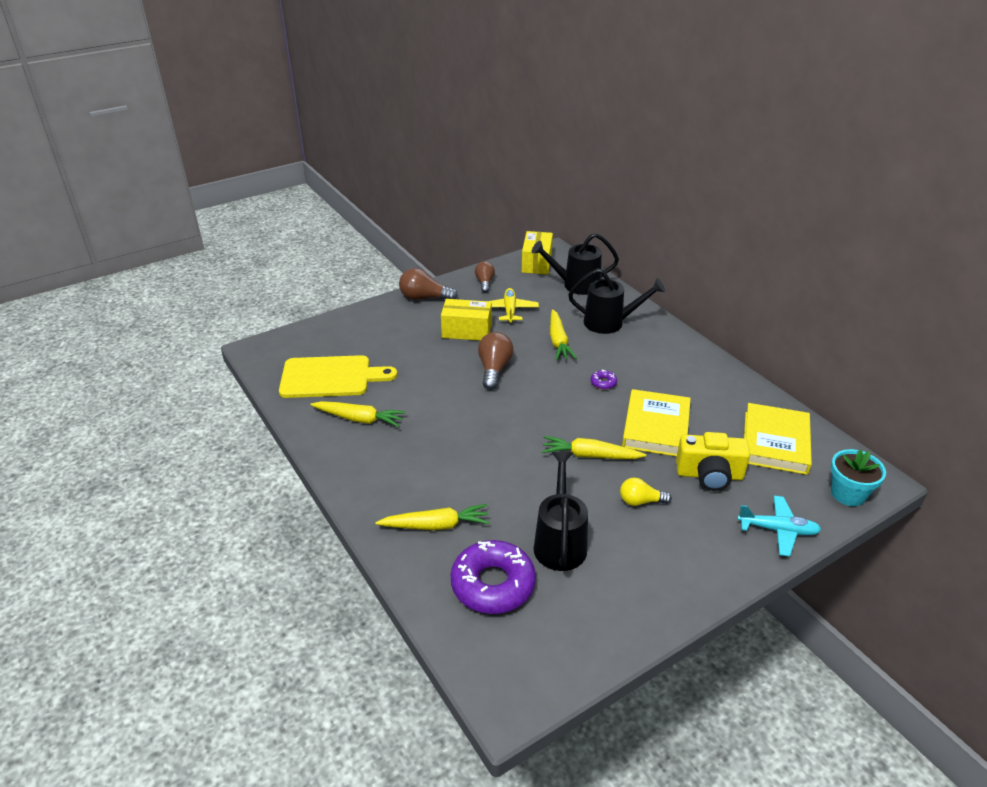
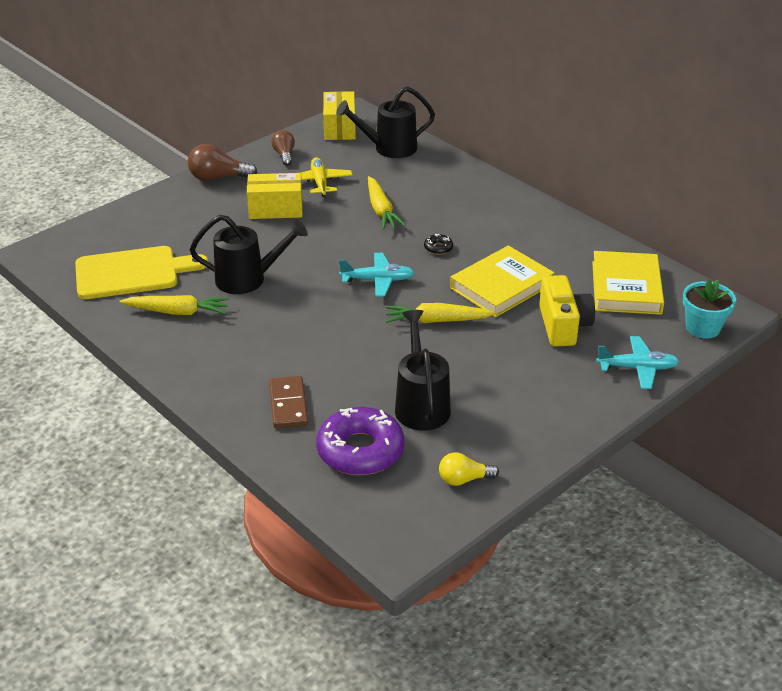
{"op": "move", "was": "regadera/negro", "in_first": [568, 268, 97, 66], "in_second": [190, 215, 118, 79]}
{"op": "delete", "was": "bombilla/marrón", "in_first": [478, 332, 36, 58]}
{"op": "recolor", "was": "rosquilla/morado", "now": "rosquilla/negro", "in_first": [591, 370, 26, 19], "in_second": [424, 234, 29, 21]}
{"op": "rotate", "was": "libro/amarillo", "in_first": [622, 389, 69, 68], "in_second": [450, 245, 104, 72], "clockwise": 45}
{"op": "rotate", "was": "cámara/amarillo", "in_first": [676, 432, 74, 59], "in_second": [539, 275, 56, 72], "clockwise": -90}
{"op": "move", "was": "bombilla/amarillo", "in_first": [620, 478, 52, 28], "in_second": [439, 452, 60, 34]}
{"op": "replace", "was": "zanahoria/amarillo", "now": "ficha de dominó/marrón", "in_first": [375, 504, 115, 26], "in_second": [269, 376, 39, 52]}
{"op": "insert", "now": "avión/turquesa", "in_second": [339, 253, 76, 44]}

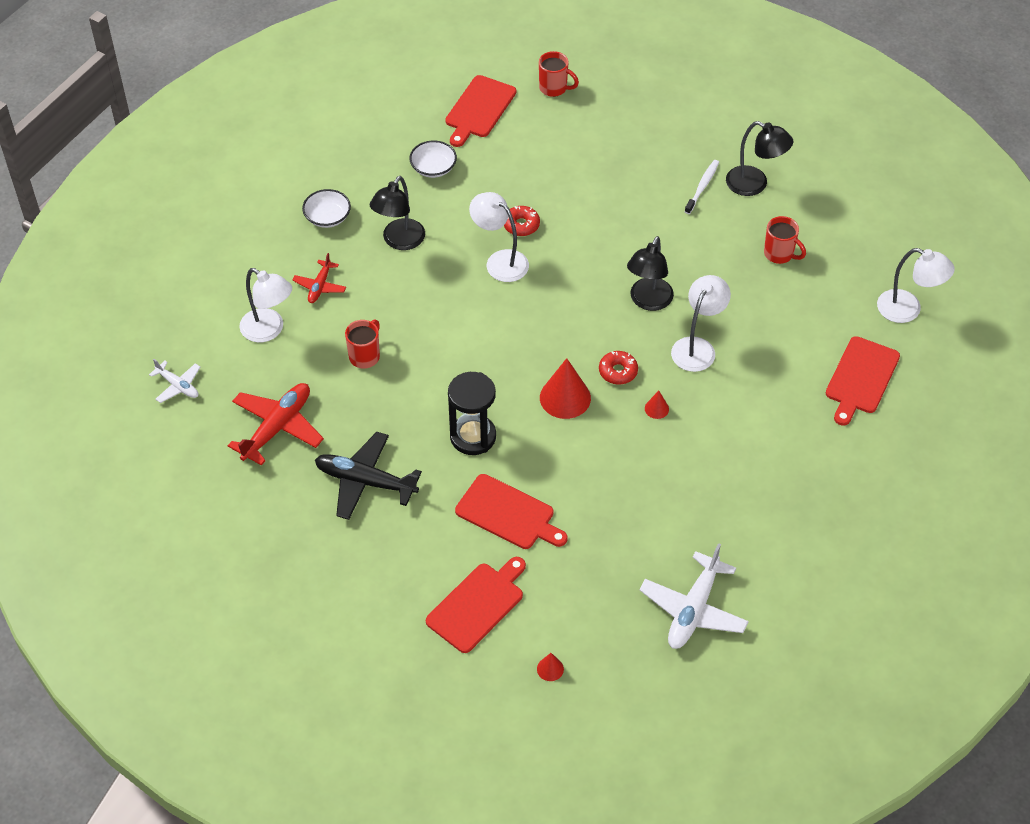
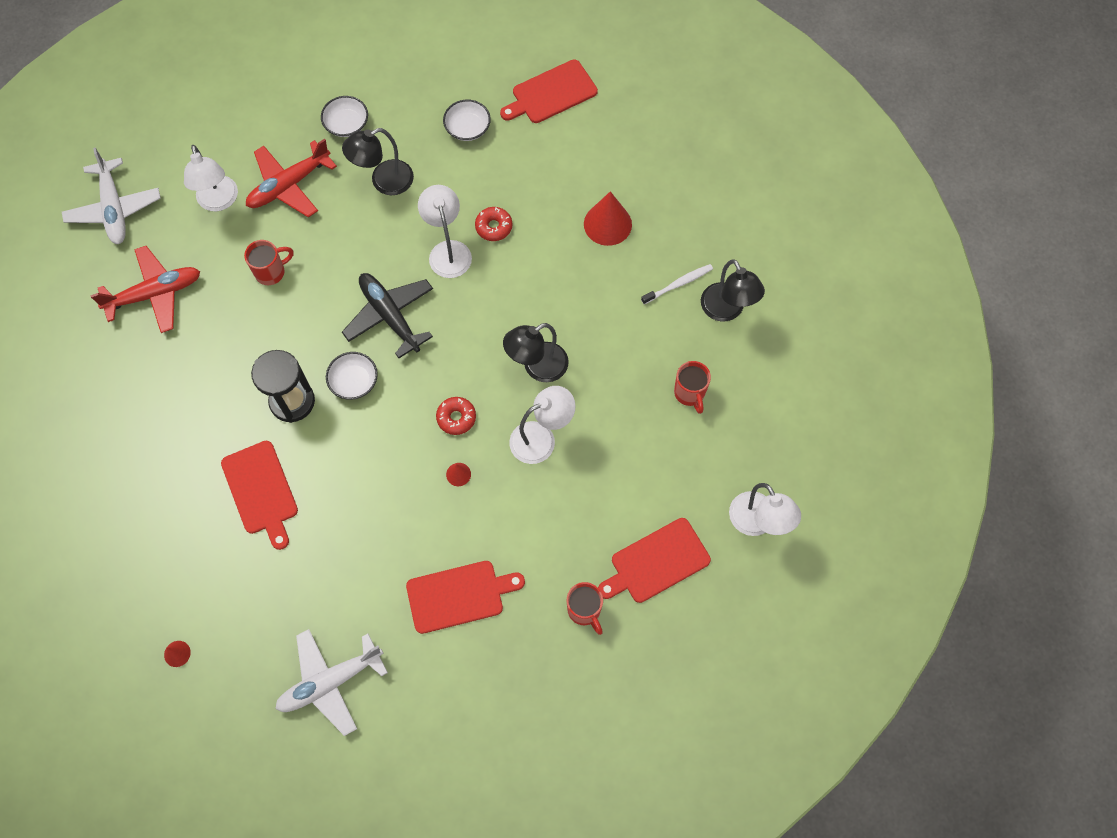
{"op": "move", "was": "taza/rojo", "in_first": [539, 51, 40, 46], "in_second": [567, 582, 36, 53]}
{"op": "resize", "was": "avión/rojo", "in_first": [292, 253, 54, 50], "in_second": [246, 138, 91, 79], "ratio": 1.8}
{"op": "move", "was": "cono/rojo", "in_first": [540, 358, 51, 61], "in_second": [584, 191, 48, 55]}
{"op": "resize", "was": "avión/blanco", "in_first": [149, 359, 51, 44], "in_second": [62, 148, 99, 96], "ratio": 1.8}
{"op": "move", "was": "avión/negro", "in_first": [315, 432, 107, 88], "in_second": [342, 273, 91, 85]}
{"op": "move", "was": "tabla de cortar/rojo", "in_first": [426, 557, 100, 96], "in_second": [406, 561, 119, 73]}
{"op": "insert", "now": "cuenco/blanco", "in_second": [326, 352, 52, 48]}

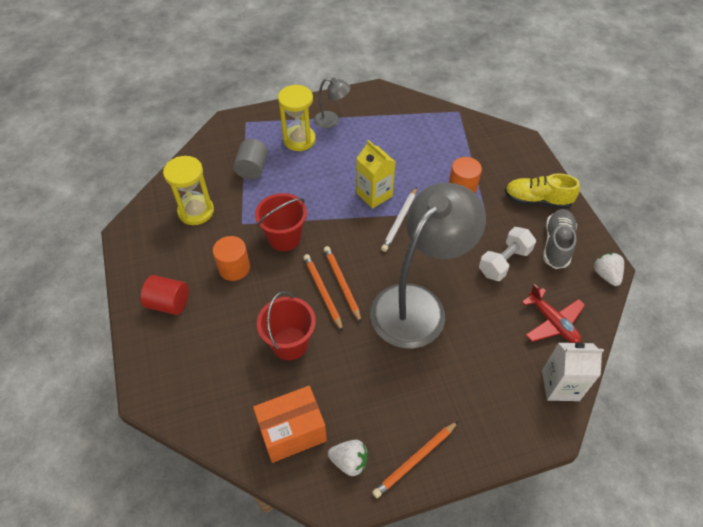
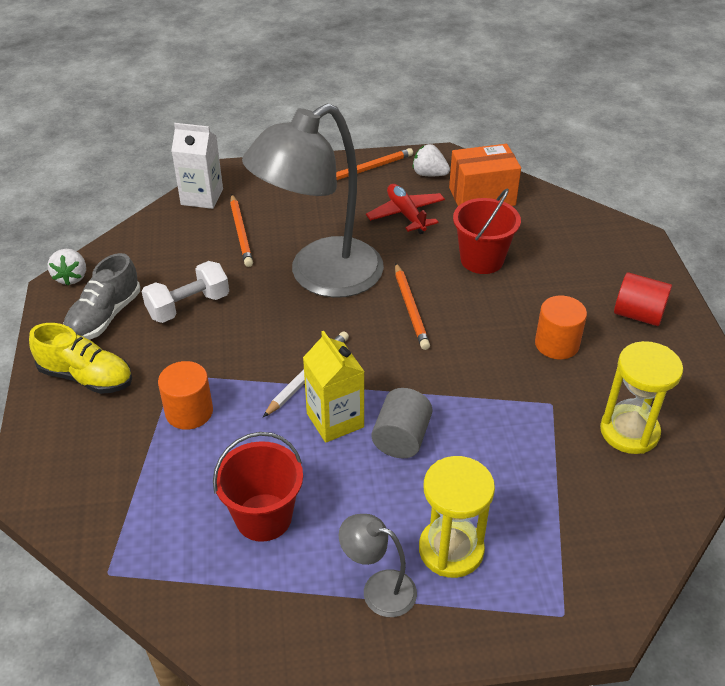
{"op": "move", "was": "cilindro/gris", "in_first": [233, 139, 35, 41], "in_second": [372, 388, 61, 70]}
{"op": "move", "was": "balde/rojo", "in_first": [255, 193, 52, 58], "in_second": [213, 432, 90, 110]}
{"op": "move", "was": "lápiz/naranja", "in_first": [303, 254, 40, 77], "in_second": [230, 194, 23, 73]}
{"op": "move", "was": "avión/rojo", "in_first": [522, 284, 63, 59], "in_second": [366, 184, 79, 50]}

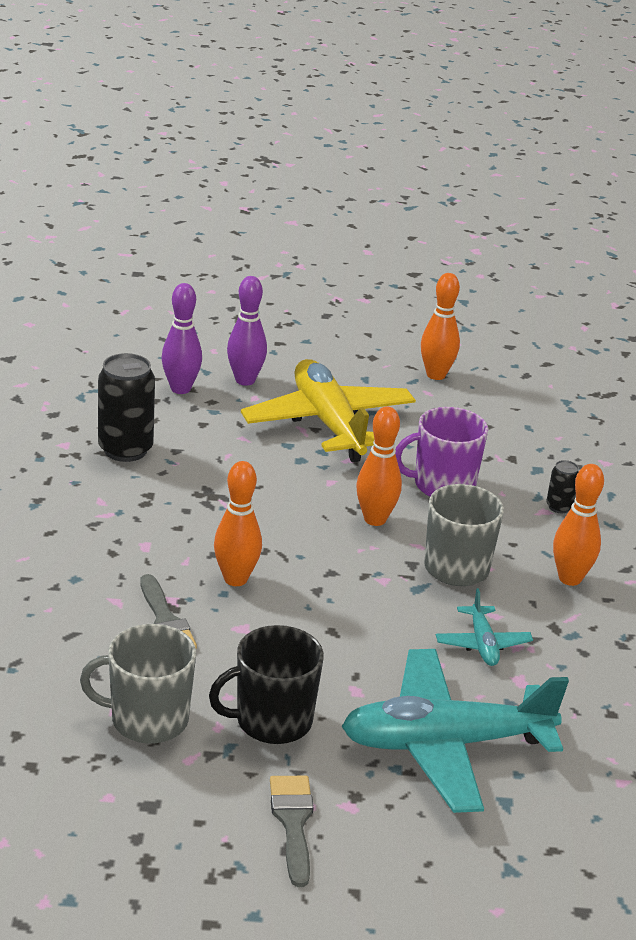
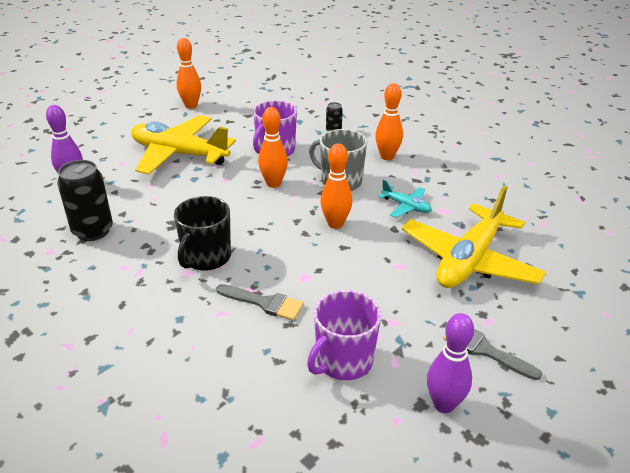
{"op": "move", "was": "bolo/morado", "in_first": [227, 276, 40, 110], "in_second": [427, 313, 47, 100]}
{"op": "move", "was": "bolo/naranja", "in_first": [214, 461, 48, 125], "in_second": [320, 143, 32, 86]}
{"op": "recolor", "was": "taza/gris", "now": "taza/morado", "in_first": [80, 624, 116, 120], "in_second": [307, 290, 74, 90]}
{"op": "move", "was": "taza/negro", "in_first": [209, 625, 115, 119], "in_second": [174, 196, 57, 75]}
{"op": "recolor", "was": "avión/turquesa", "now": "avión/amarillo", "in_first": [341, 649, 228, 164], "in_second": [401, 186, 145, 102]}

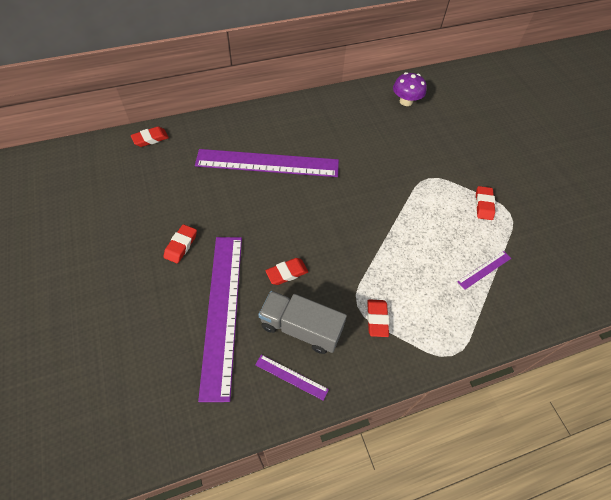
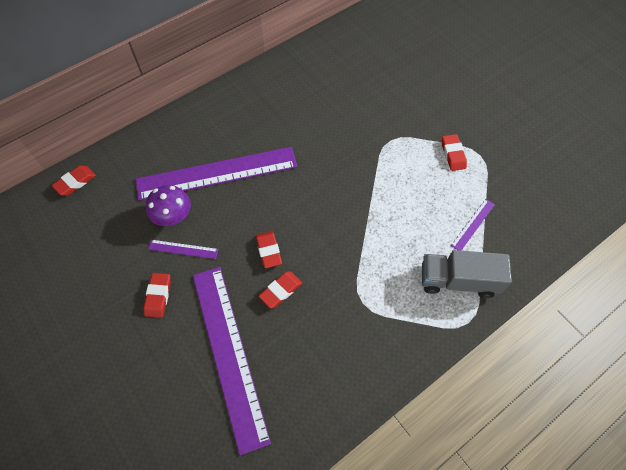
{"op": "move", "was": "seta/morado", "in_first": [393, 72, 34, 34], "in_second": [146, 185, 45, 41]}
{"op": "move", "was": "camión/gris", "in_first": [258, 291, 89, 63], "in_second": [422, 250, 90, 48]}
{"op": "move", "was": "goma de borrar/rojo", "in_first": [367, 299, 22, 38], "in_second": [256, 231, 26, 37]}
{"op": "move", "was": "regla/morado", "in_first": [255, 355, 74, 46], "in_second": [148, 240, 70, 19]}

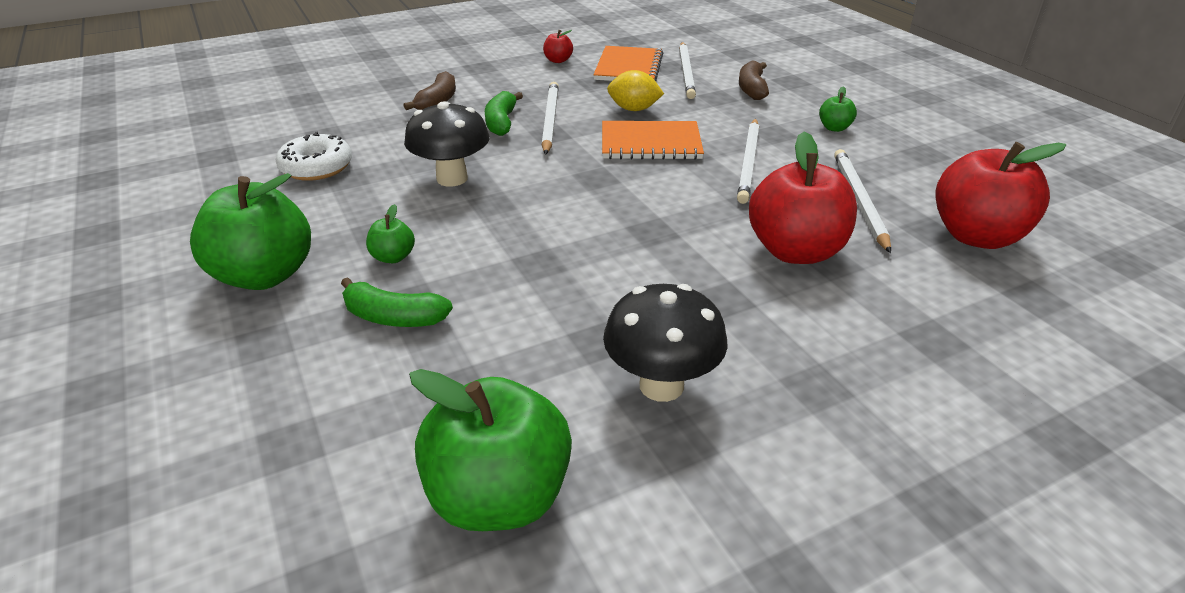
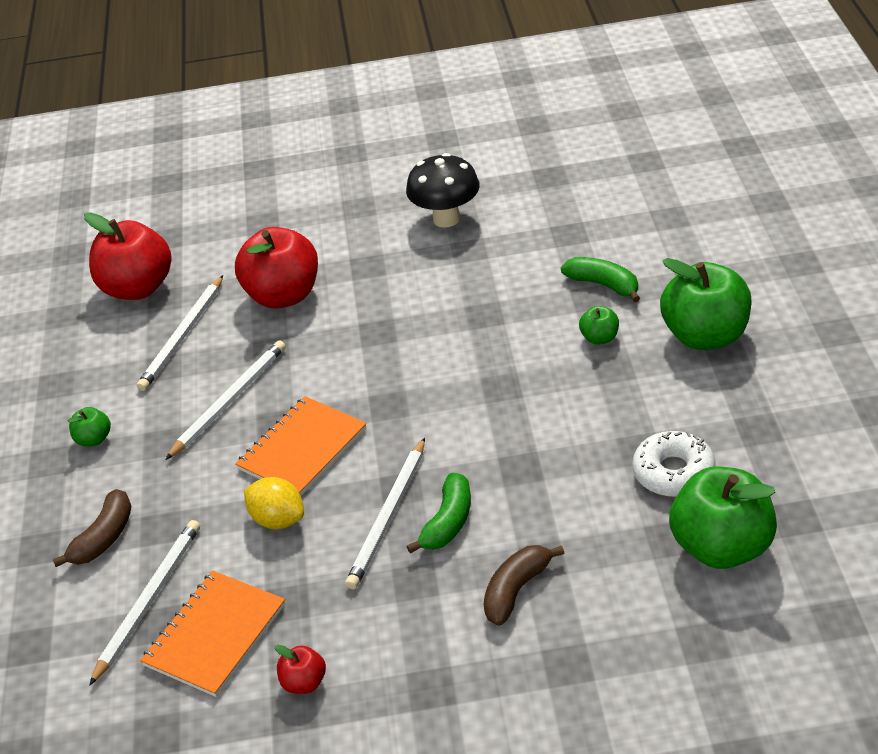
{"op": "delete", "was": "seta/negro", "in_first": [404, 101, 86, 85]}
{"op": "rotate", "was": "cuaderno/naranja", "in_first": [602, 121, 102, 39], "in_second": [235, 396, 132, 99], "clockwise": -75}
{"op": "move", "was": "manzana/verde", "in_first": [409, 369, 163, 162], "in_second": [669, 466, 108, 103]}

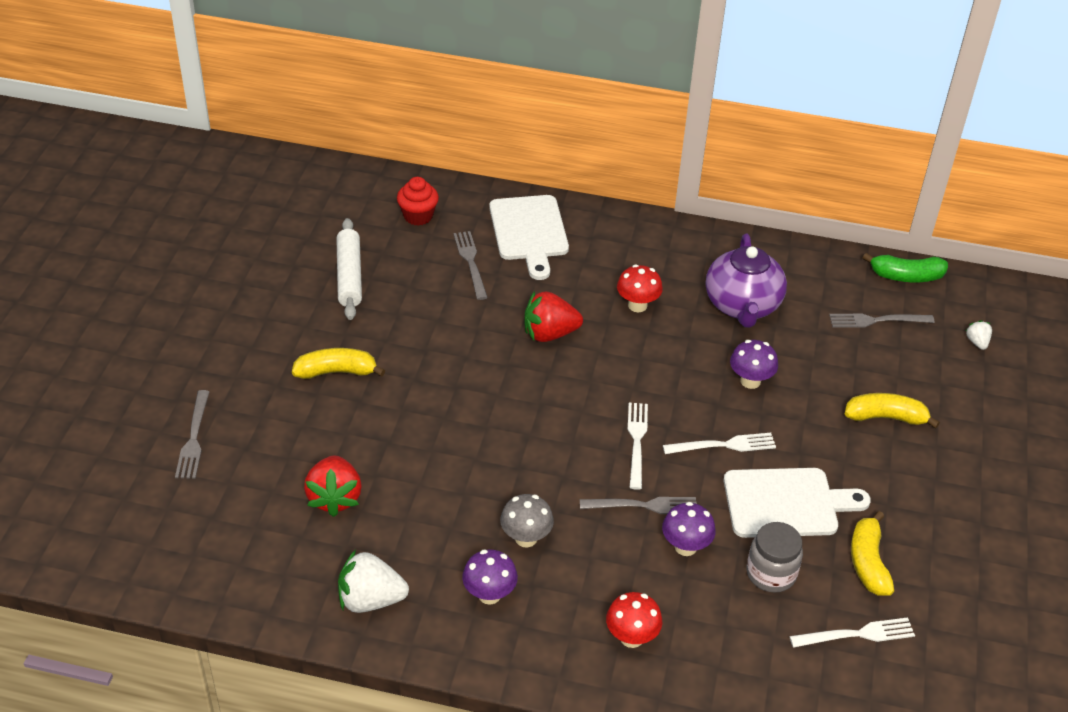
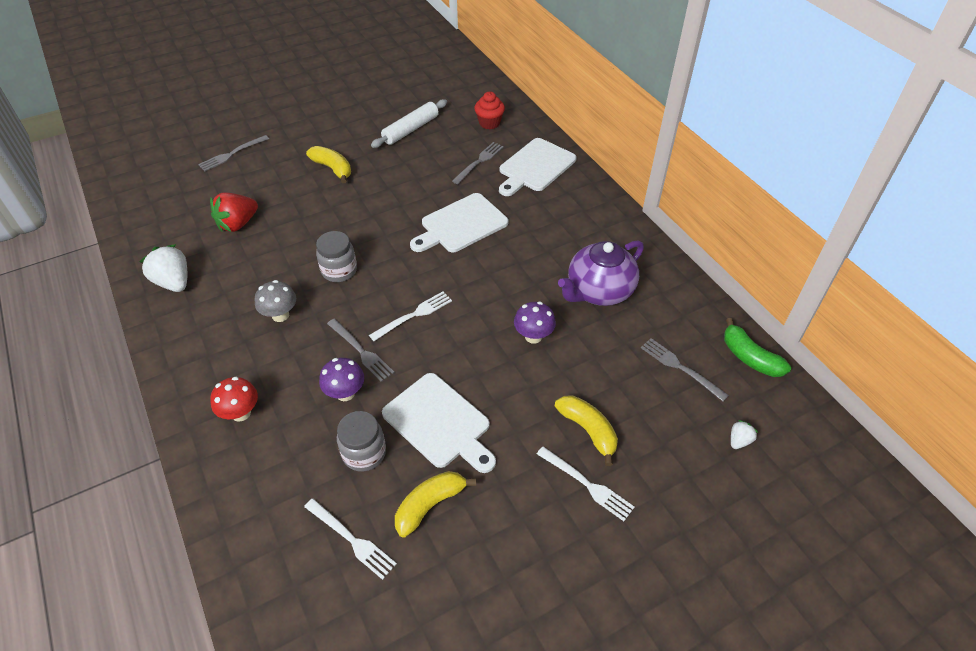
{"op": "delete", "was": "seta/rojo", "in_first": [617, 264, 46, 48]}
{"op": "replace", "was": "fresa/rojo", "now": "tabla de cortar/blanco", "in_first": [525, 291, 58, 51], "in_second": [410, 193, 99, 59]}
{"op": "move", "was": "tenedor/blanco", "in_first": [663, 433, 113, 21], "in_second": [537, 447, 98, 74]}
{"op": "delete", "was": "seta/morado", "in_first": [462, 550, 56, 55]}
{"op": "insert", "now": "tarro/gris", "in_second": [316, 231, 41, 51]}

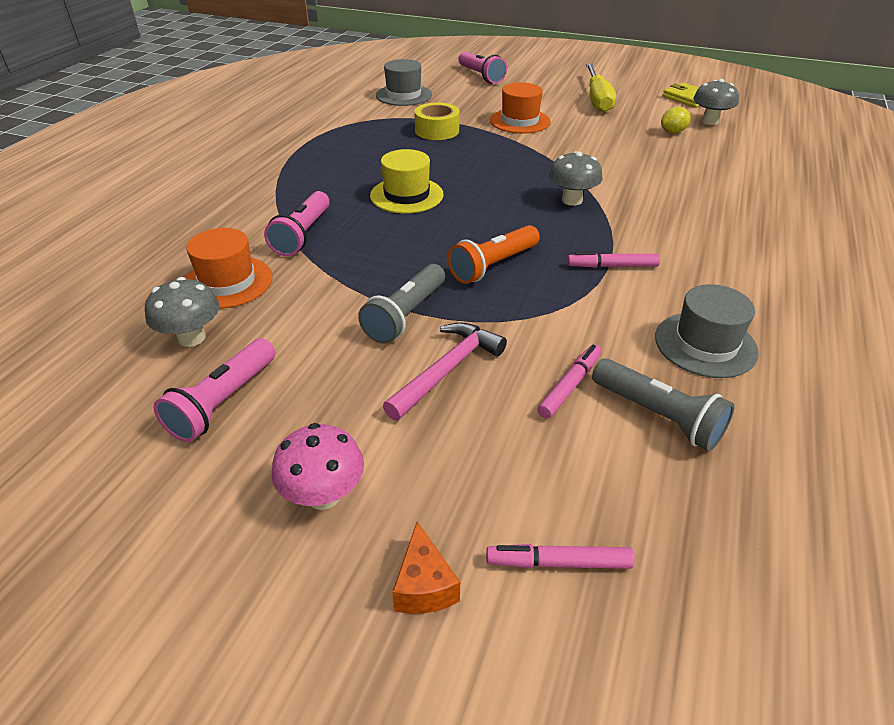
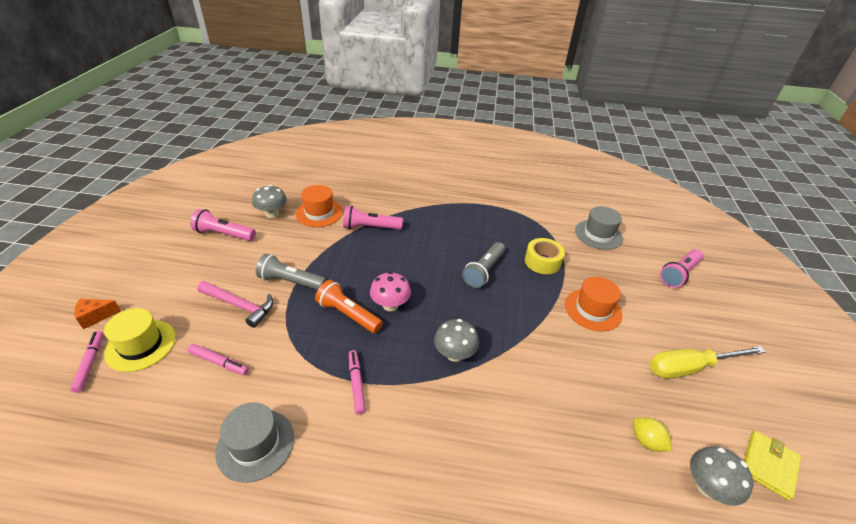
{"op": "move", "was": "sombrero/amarillo", "in_first": [370, 149, 74, 65], "in_second": [104, 308, 72, 64]}
{"op": "move", "was": "lámpara de mano/gris", "in_first": [592, 358, 142, 93], "in_second": [462, 242, 43, 46]}
{"op": "move", "was": "seta/rosa", "in_first": [272, 423, 92, 87], "in_second": [370, 272, 41, 39]}

